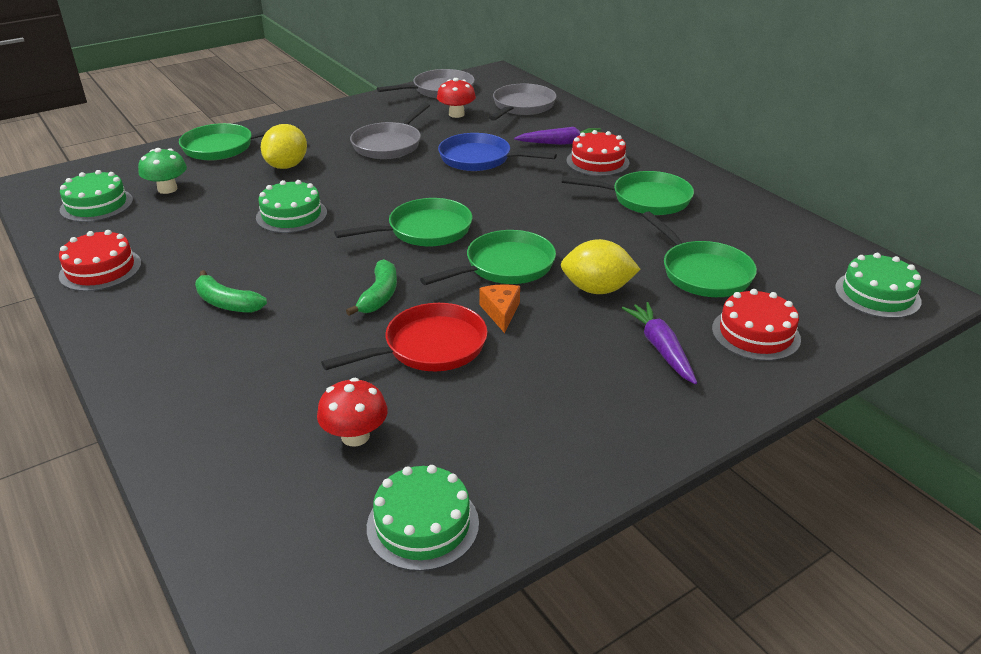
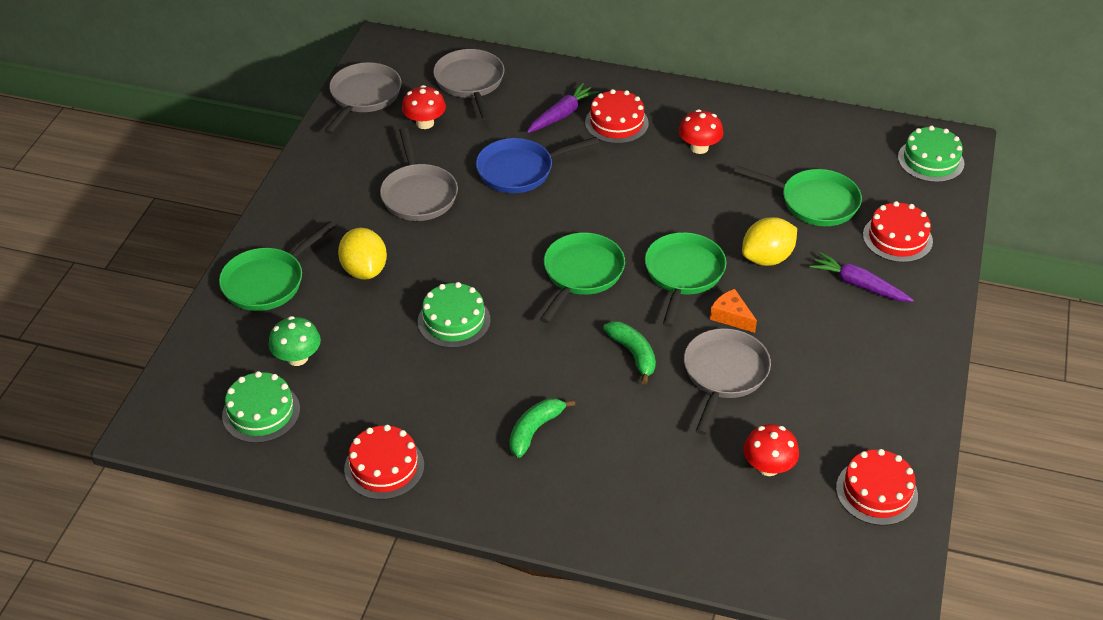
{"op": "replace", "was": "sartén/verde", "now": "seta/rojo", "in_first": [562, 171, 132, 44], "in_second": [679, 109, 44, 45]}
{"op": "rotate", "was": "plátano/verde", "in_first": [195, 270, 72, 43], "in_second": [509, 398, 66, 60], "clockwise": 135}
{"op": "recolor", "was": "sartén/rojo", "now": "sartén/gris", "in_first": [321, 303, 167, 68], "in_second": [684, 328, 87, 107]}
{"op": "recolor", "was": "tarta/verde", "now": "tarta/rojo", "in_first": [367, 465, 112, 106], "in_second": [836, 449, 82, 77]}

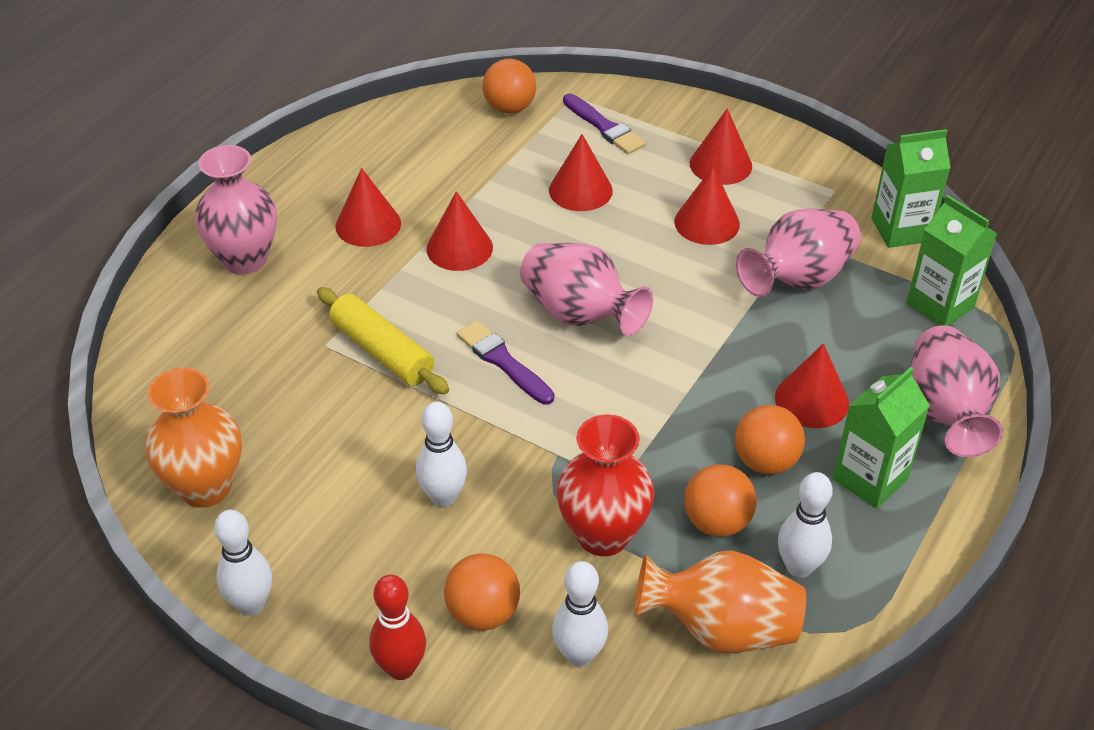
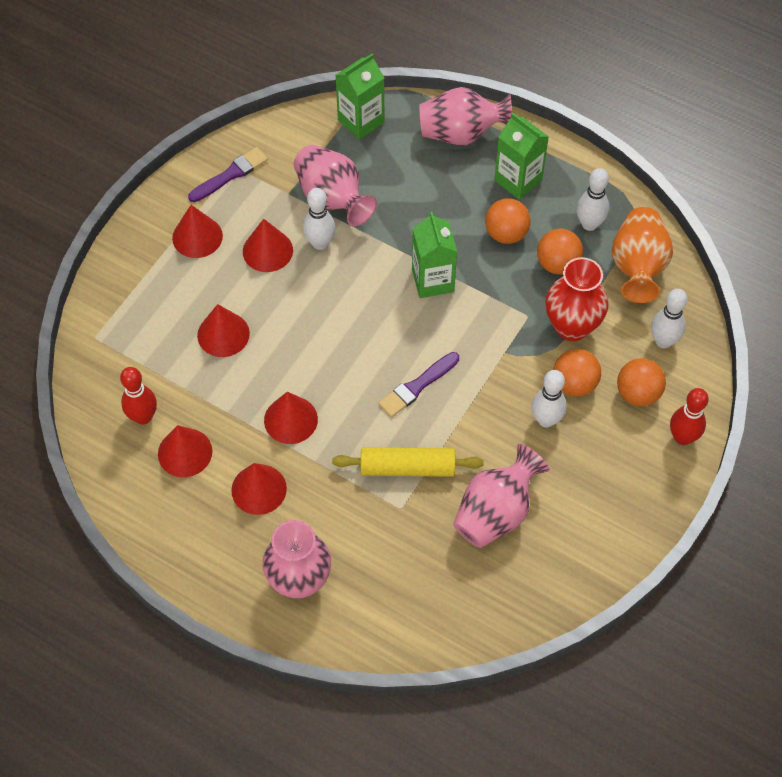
{"op": "move", "was": "pelota/naranja", "in_first": [482, 59, 54, 55], "in_second": [553, 349, 48, 48]}
{"op": "move", "was": "pincel/morado", "in_first": [563, 93, 83, 61], "in_second": [188, 147, 80, 55]}
{"op": "move", "was": "cartón de leche/verde", "in_first": [872, 129, 79, 119], "in_second": [412, 212, 45, 86]}
{"op": "move", "was": "florero/rosa", "in_first": [520, 243, 133, 93], "in_second": [453, 444, 97, 104]}
{"op": "rotate", "was": "rodillo/amarillo", "in_first": [317, 287, 132, 107], "in_second": [332, 447, 152, 30], "clockwise": 45}
{"op": "move", "was": "cono/rojo", "in_first": [775, 343, 74, 85], "in_second": [158, 425, 54, 52]}
{"op": "delete", "was": "florero/naranja", "in_first": [145, 368, 97, 140]}
{"op": "move", "was": "bolo/blanco", "in_first": [214, 510, 58, 105], "in_second": [303, 188, 32, 62]}
{"op": "insert", "now": "bolo/rojo", "in_second": [120, 367, 37, 58]}

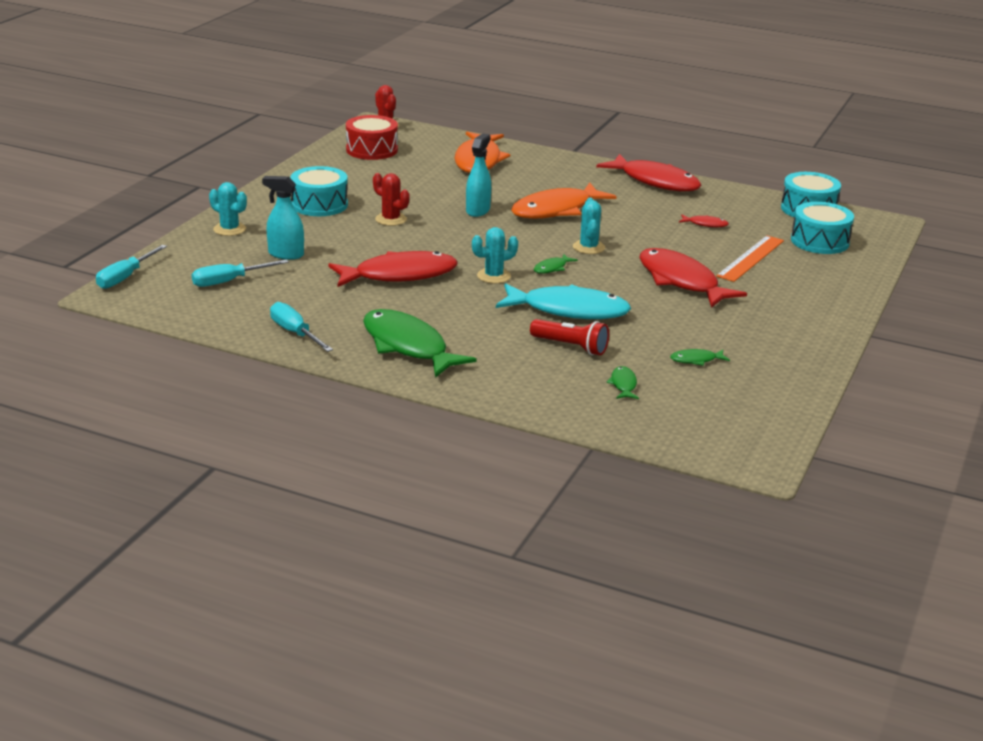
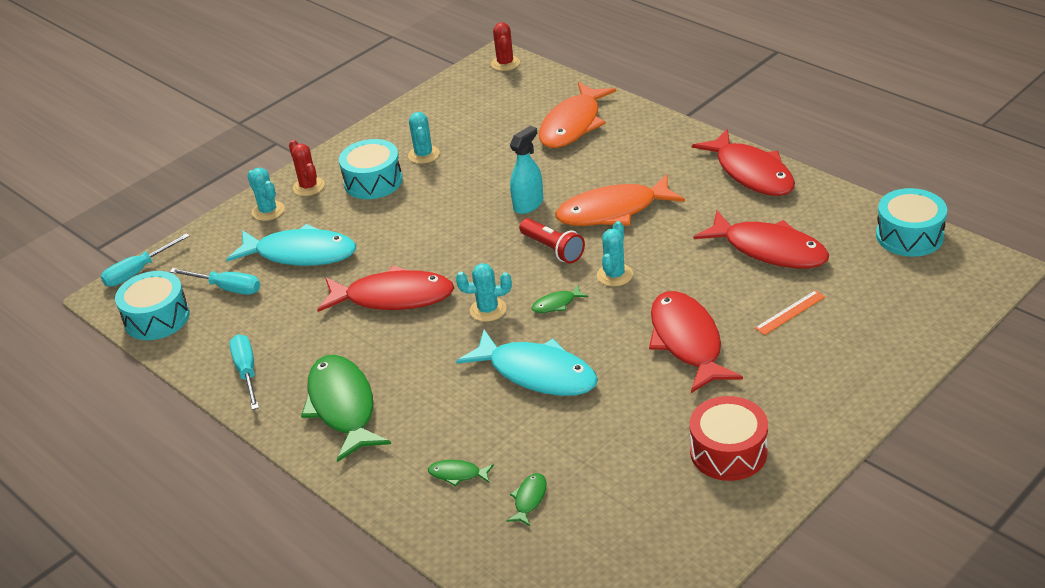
{"op": "move", "was": "tambor/rojo", "in_first": [346, 115, 52, 45], "in_second": [689, 396, 79, 85]}
{"op": "move", "was": "cactus/rojo", "in_first": [373, 173, 36, 53], "in_second": [289, 140, 36, 56]}
{"op": "replace", "was": "pulverizador/turquesa", "now": "pez/turquesa", "in_first": [262, 176, 42, 84], "in_second": [226, 224, 130, 42]}
{"op": "move", "was": "tambor/turquesa", "in_first": [791, 202, 63, 52], "in_second": [115, 271, 75, 69]}
{"op": "resize", "was": "pez/rojo", "in_first": [679, 215, 50, 12], "in_second": [694, 211, 135, 57], "ratio": 2.39}
{"op": "resize", "was": "regla/naranja", "in_first": [716, 235, 68, 47], "in_second": [755, 290, 70, 45], "ratio": 0.61}
{"op": "rotate", "was": "destornillador/turquesa", "in_first": [192, 259, 97, 28], "in_second": [169, 268, 91, 27], "clockwise": -150}
{"op": "move", "was": "lámpara de mano/rojo", "in_first": [530, 319, 79, 36], "in_second": [519, 218, 66, 45]}
{"op": "move", "was": "pez/verde", "in_first": [670, 349, 60, 17], "in_second": [428, 460, 66, 26]}
{"op": "insert", "now": "cactus/turquesa", "in_second": [408, 112, 32, 52]}

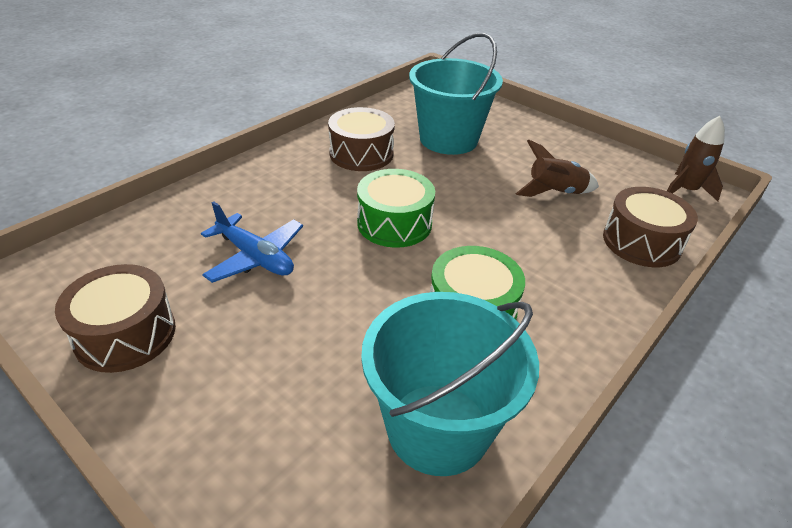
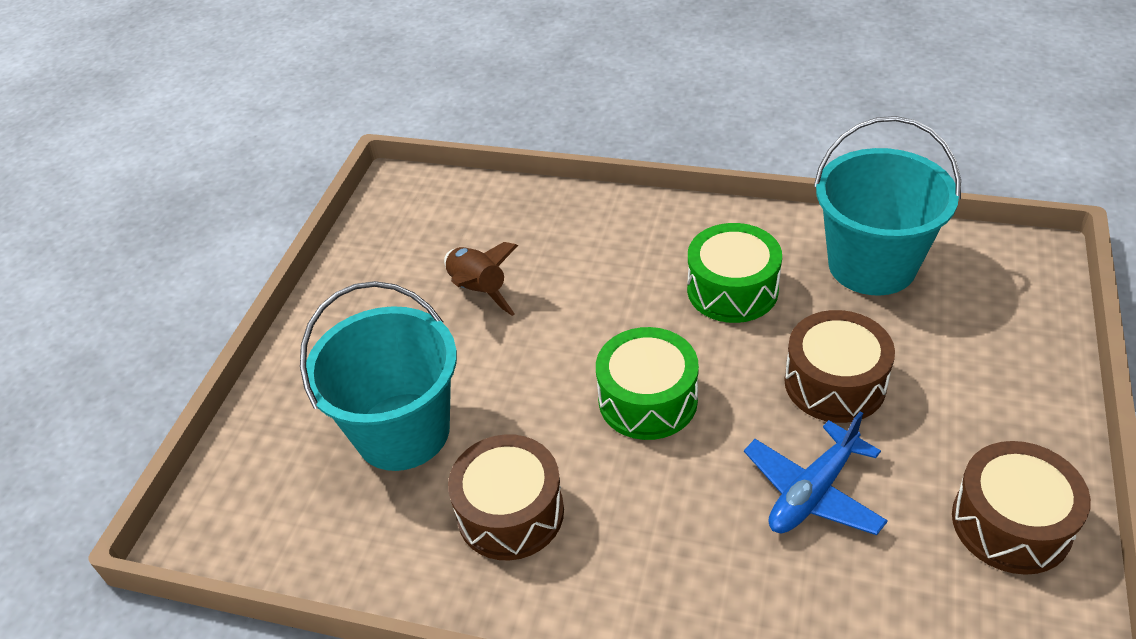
{"op": "delete", "was": "cohete/marrón", "in_first": [667, 116, 58, 85]}
{"op": "move", "was": "tambor/marrón", "in_first": [603, 187, 95, 80], "in_second": [784, 310, 111, 113]}
{"op": "rotate", "was": "avión/azul", "in_first": [201, 201, 102, 82], "in_second": [744, 411, 144, 124], "clockwise": -150}

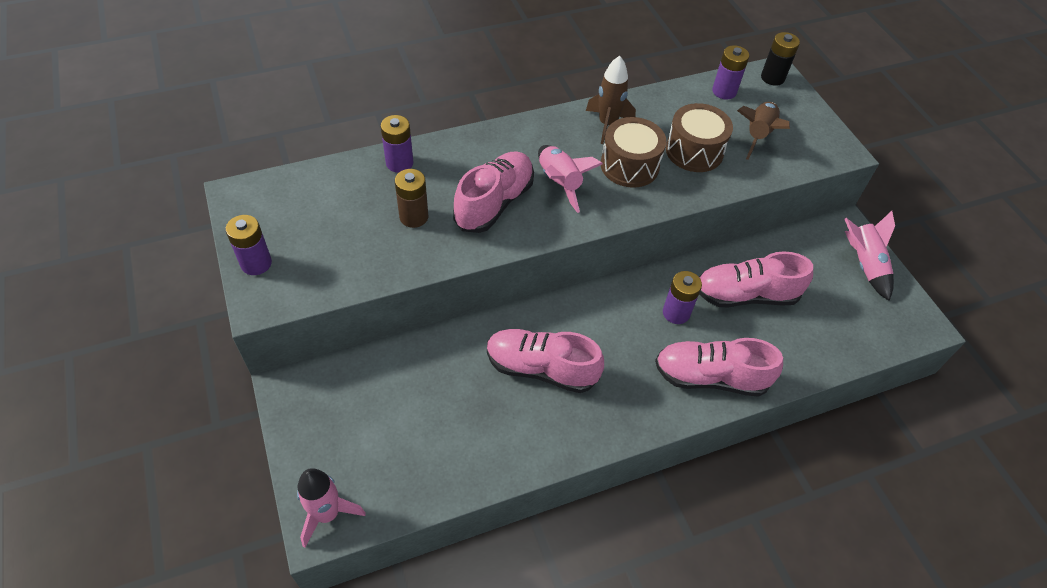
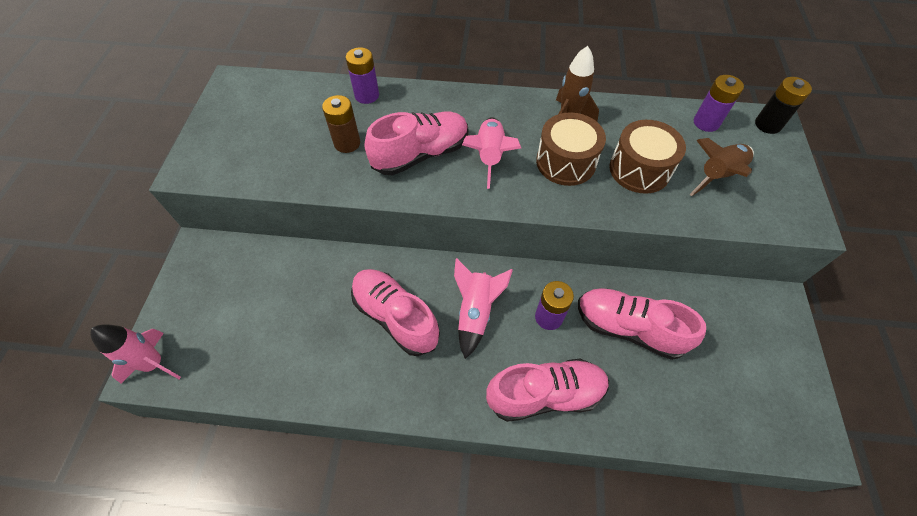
{"op": "move", "was": "cohete/rosa", "in_first": [844, 211, 51, 90], "in_second": [454, 258, 59, 101]}
{"op": "delete", "was": "pila/morado", "in_first": [225, 215, 47, 60]}
{"op": "rotate", "was": "zapato/rosa", "in_first": [655, 338, 128, 59], "in_second": [486, 359, 123, 63], "clockwise": 135}

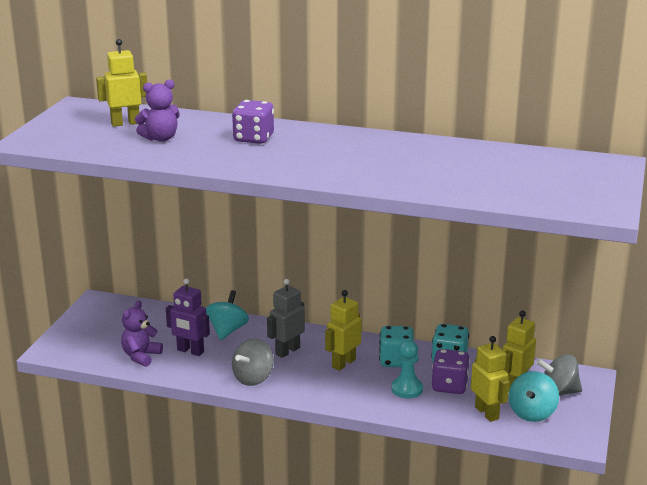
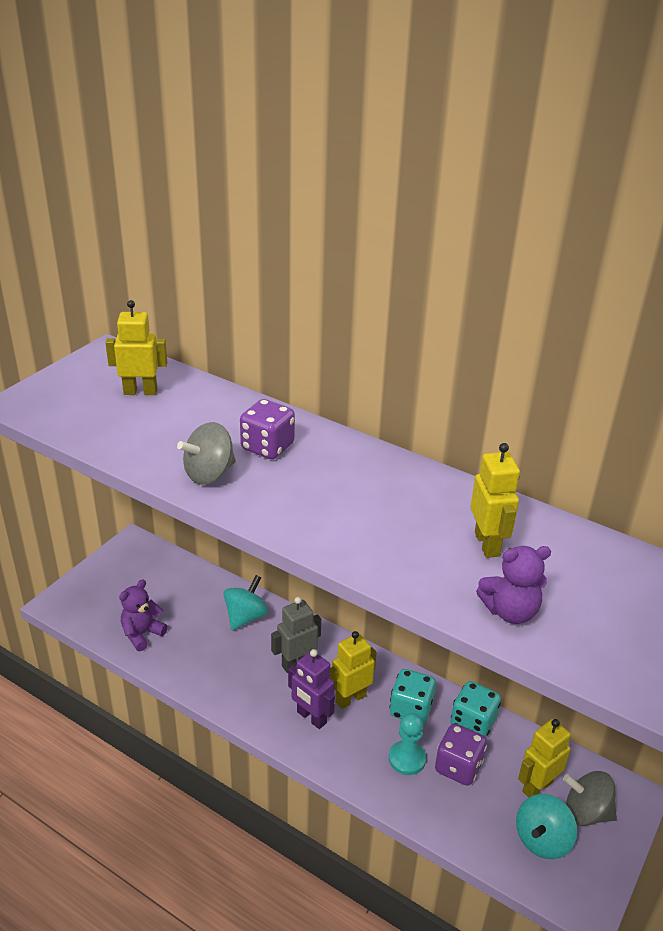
{"op": "move", "was": "osito/morado", "in_first": [135, 80, 45, 62], "in_second": [476, 546, 75, 78]}
{"op": "move", "was": "robot/morado", "in_first": [166, 278, 44, 78], "in_second": [288, 649, 47, 80]}
{"op": "move", "was": "robot/amarillo", "in_first": [471, 336, 39, 86], "in_second": [470, 443, 50, 115]}
{"op": "move", "was": "peonza/gris", "in_first": [232, 338, 42, 48], "in_second": [177, 422, 59, 63]}

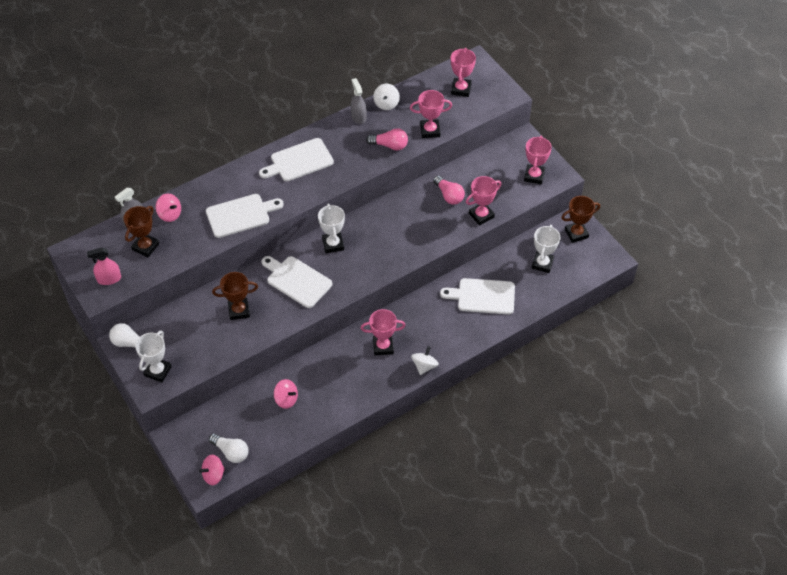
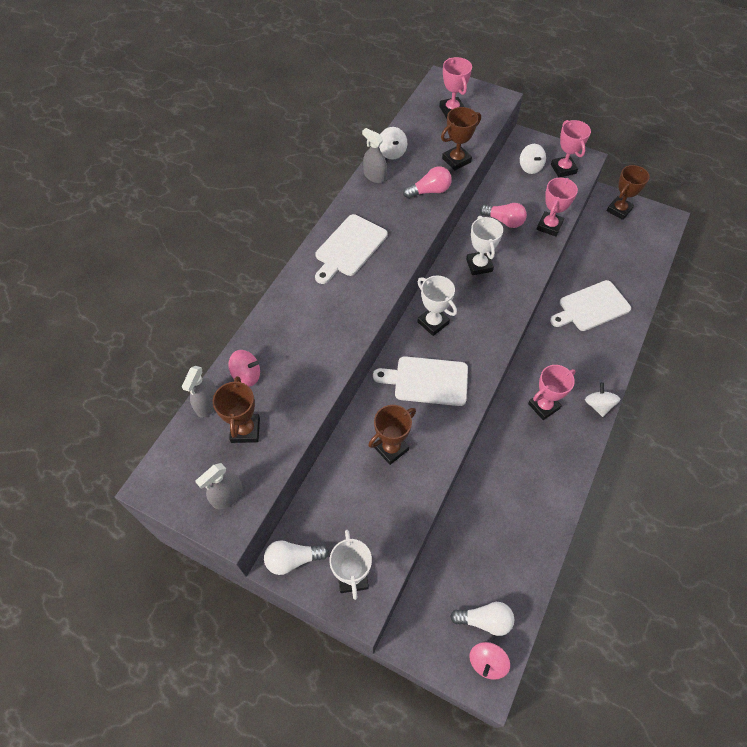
{"op": "recolor", "was": "trofeo/rosa", "now": "trofeo/marrón", "in_first": [410, 90, 42, 48], "in_second": [441, 107, 40, 63]}
{"op": "delete", "was": "tabla de cortar/blanco", "in_first": [206, 194, 78, 44]}
{"op": "move", "was": "trofeo/blanco", "in_first": [532, 225, 28, 48], "in_second": [466, 216, 37, 59]}
{"op": "recolor", "was": "pulverizador/rosa", "now": "pulverizador/gris", "in_first": [87, 247, 34, 38], "in_second": [195, 463, 48, 46]}
{"op": "delete", "was": "peonza/rosa", "in_first": [274, 379, 24, 30]}
{"op": "insert", "now": "peonza/blanco", "in_second": [520, 144, 26, 30]}

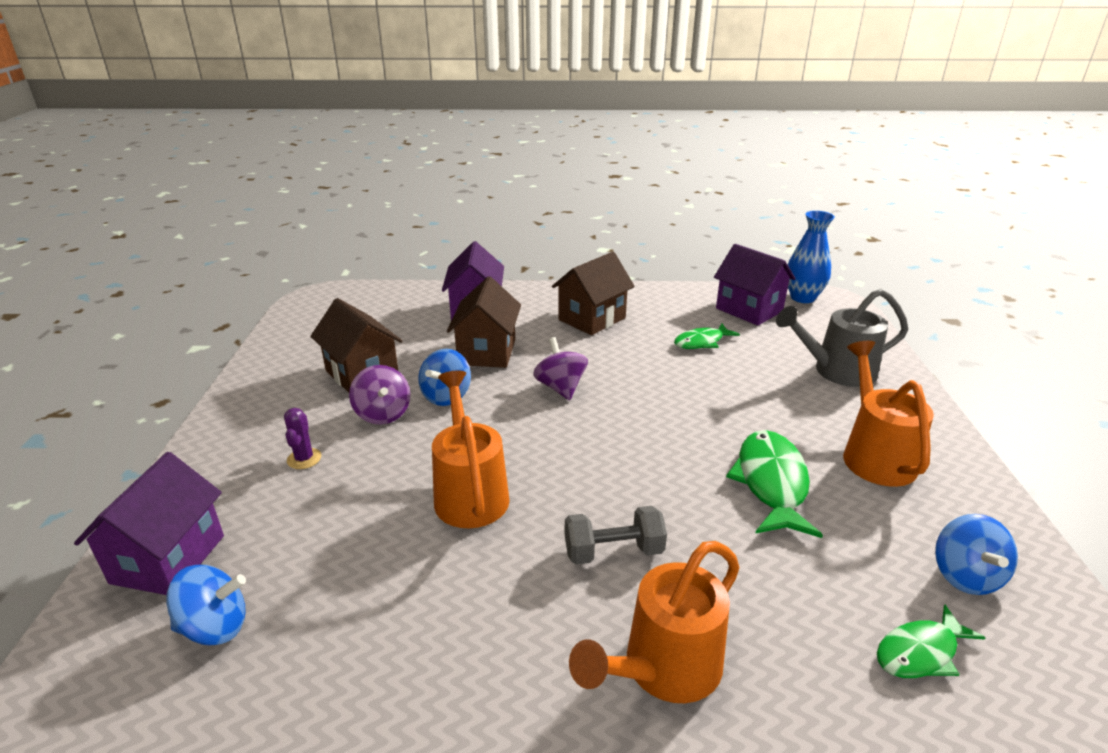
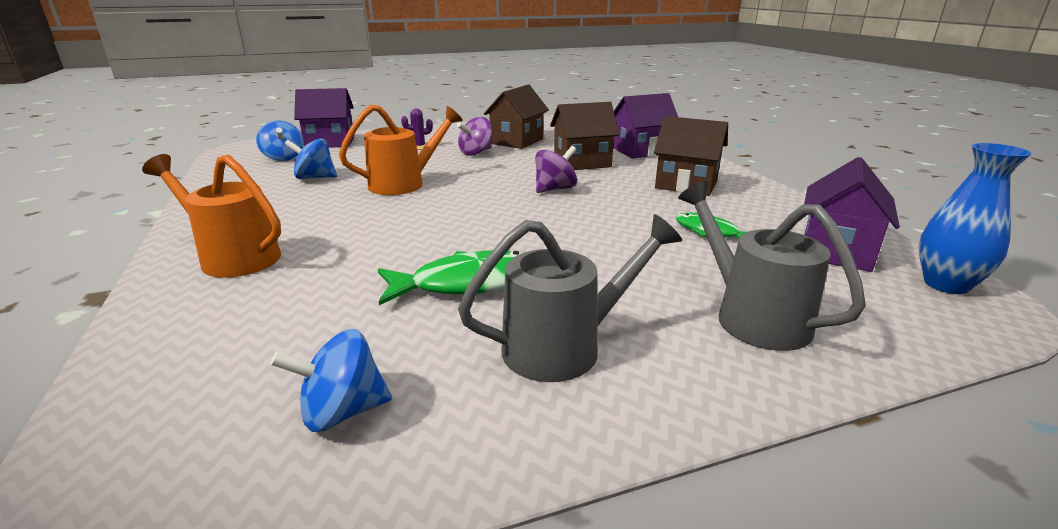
{"op": "recolor", "was": "regadera/naranja", "now": "regadera/gris", "in_first": [843, 341, 91, 146], "in_second": [458, 214, 224, 168]}
{"op": "move", "was": "peonza/azul", "in_first": [418, 349, 53, 57], "in_second": [284, 139, 53, 40]}
{"op": "delete", "was": "mancuerna/gris", "in_first": [565, 506, 102, 59]}
{"op": "delete", "was": "pez/verde", "in_first": [877, 604, 109, 74]}

